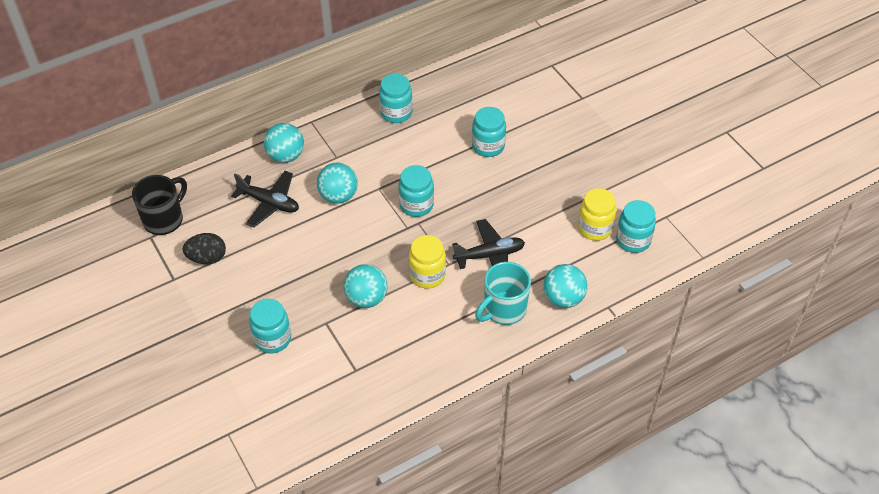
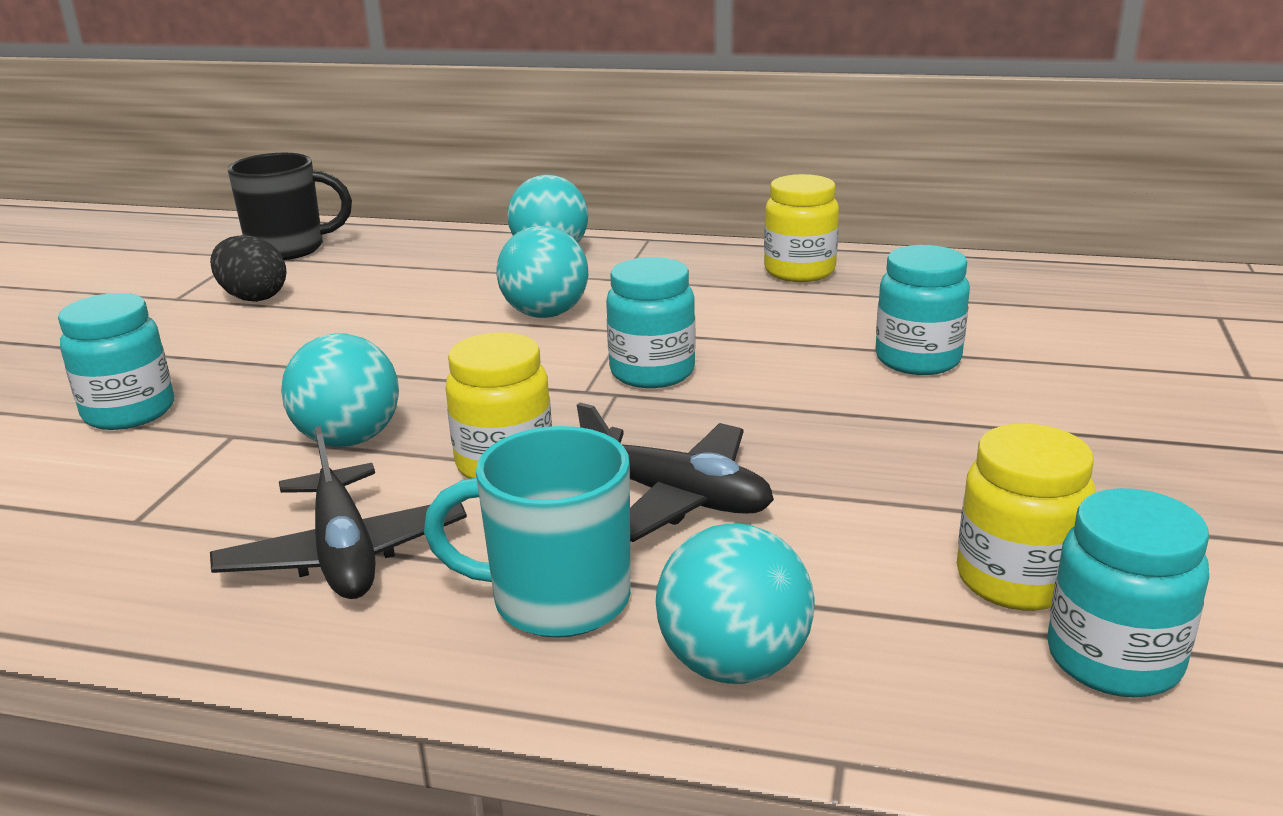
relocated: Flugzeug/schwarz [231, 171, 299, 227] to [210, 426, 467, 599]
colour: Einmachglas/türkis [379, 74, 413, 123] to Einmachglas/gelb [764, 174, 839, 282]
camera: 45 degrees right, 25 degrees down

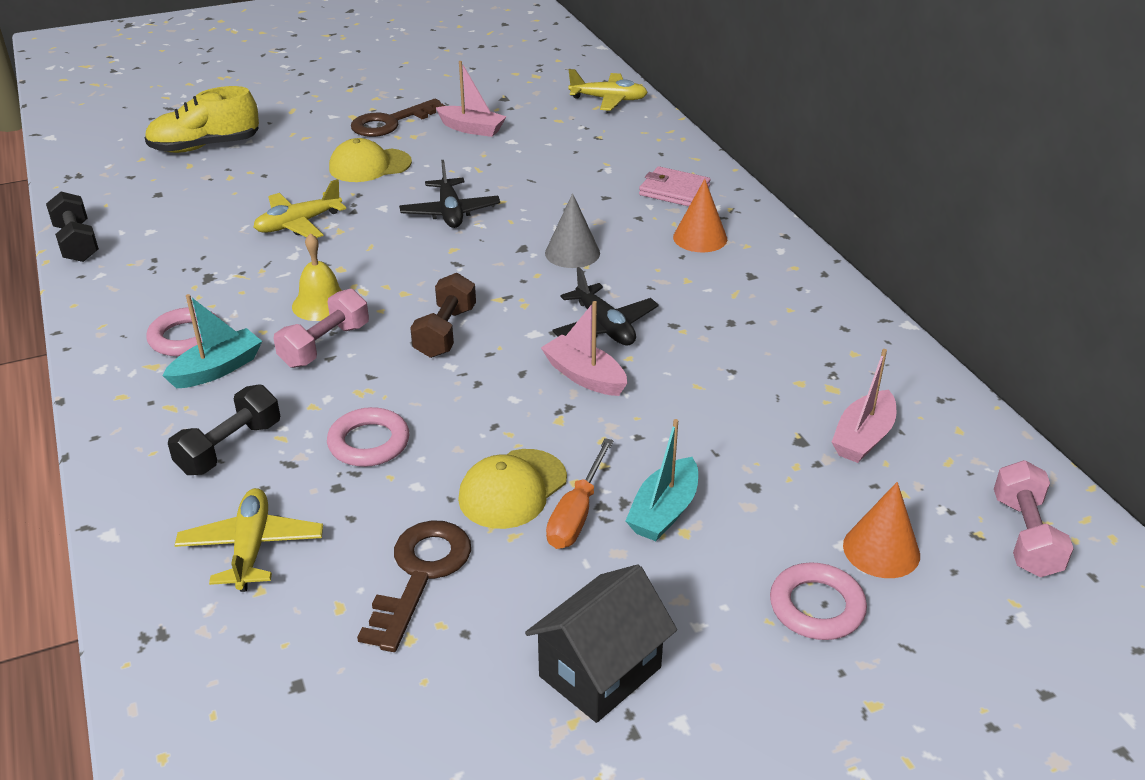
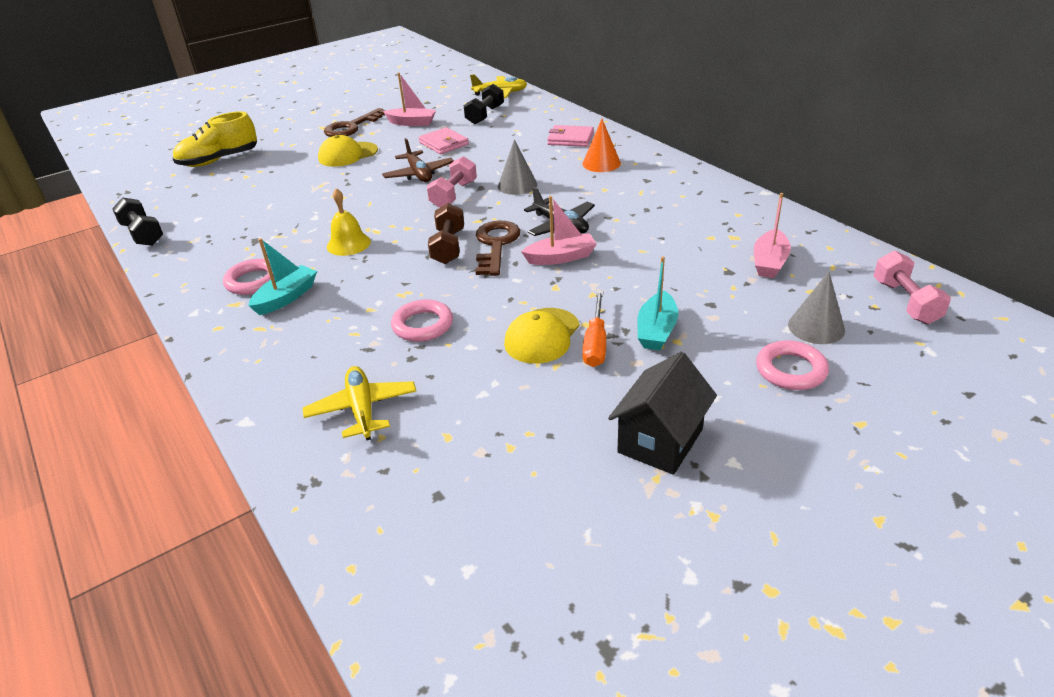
missing: Flugzeug/gelb [253, 179, 346, 238]
appeared: Geldbörse/rosa [419, 127, 469, 154]
relocated: Hantel/schwarz [168, 384, 280, 475] to [464, 84, 504, 124]; Hantel/rosa [273, 289, 369, 368] to [427, 156, 477, 208]; Schlüssel/braun [357, 520, 471, 652] to [475, 221, 520, 276]
colour: Flugzeug/schwarz [399, 160, 500, 228] to Flugzeug/braun [382, 138, 454, 182]; Kegel/orange [843, 482, 920, 578] to Kegel/grau [788, 272, 845, 344]
spun: Boot/rosa [541, 301, 627, 396] = [521, 196, 597, 265] 135 degrees clockwise
camera: 10 degrees left, 0 degrees up

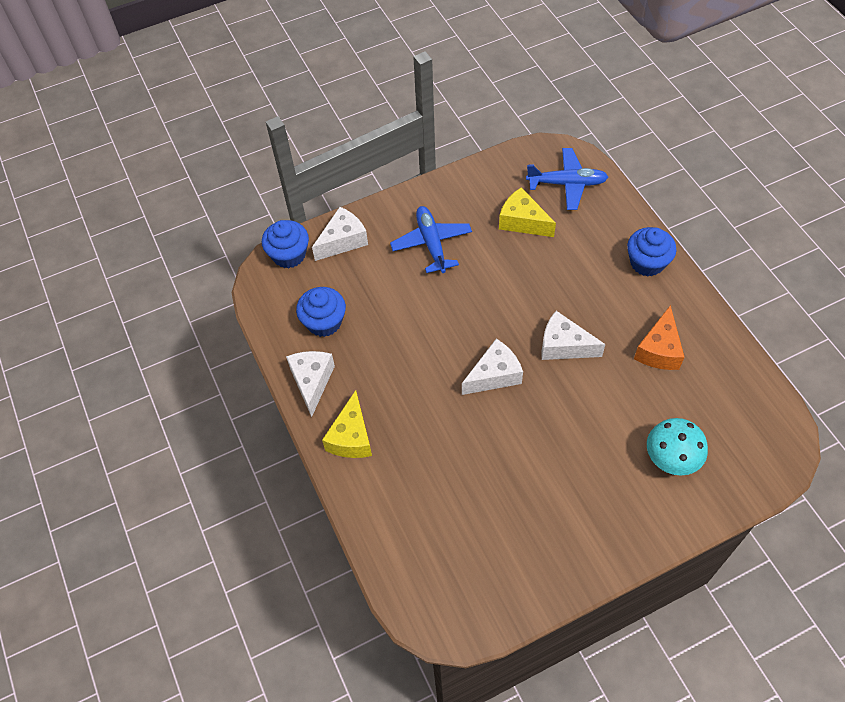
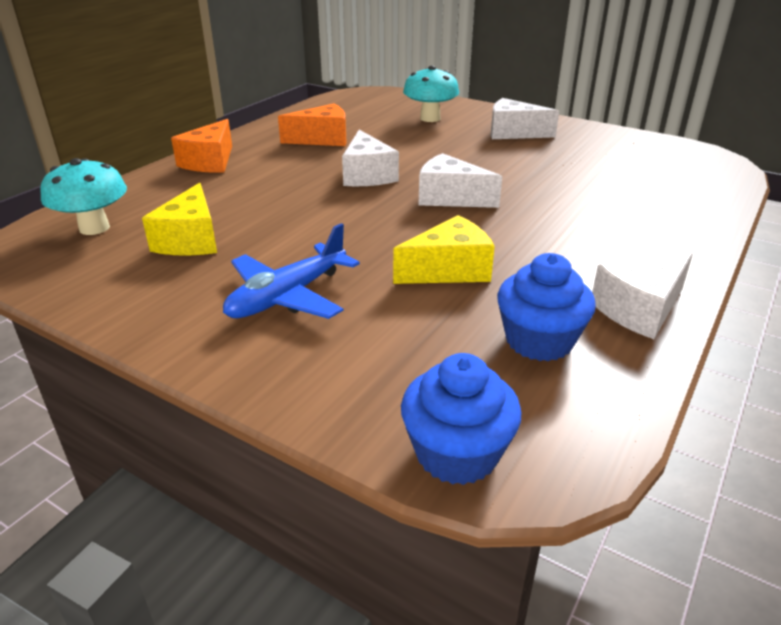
relocated: Käse/weiß [312, 207, 368, 261] to [491, 98, 559, 139]; Käse/gelb [322, 390, 372, 458] to [393, 215, 495, 284]
exchanged: Flugzeug/blau [526, 148, 608, 210] to Pilz/türkis [40, 158, 127, 235]; Muffin/blau [627, 227, 676, 277] to Käse/orange [171, 119, 232, 173]
camera: 125 degrees left, 25 degrees down

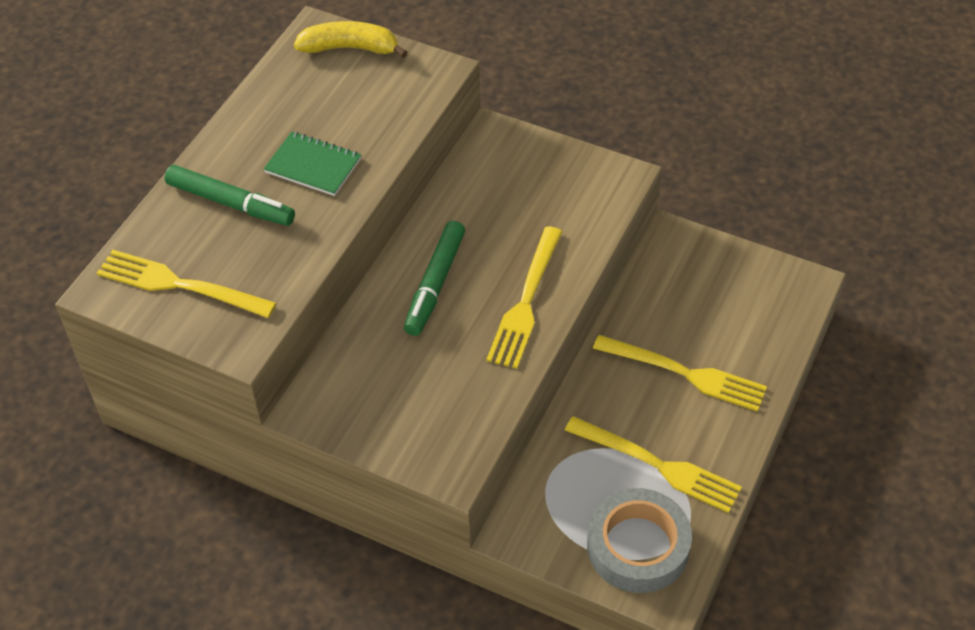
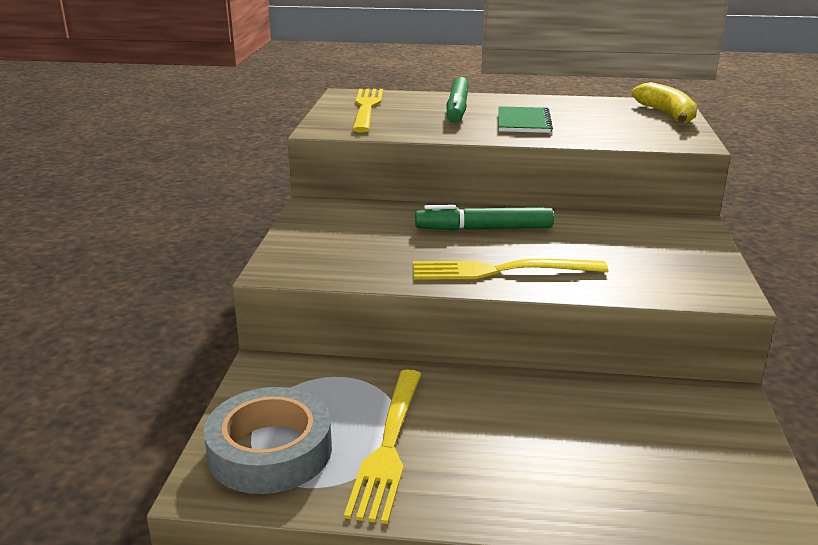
missing: Gabel/gelb [593, 335, 767, 412]
camera: 70 degrees right, 25 degrees down

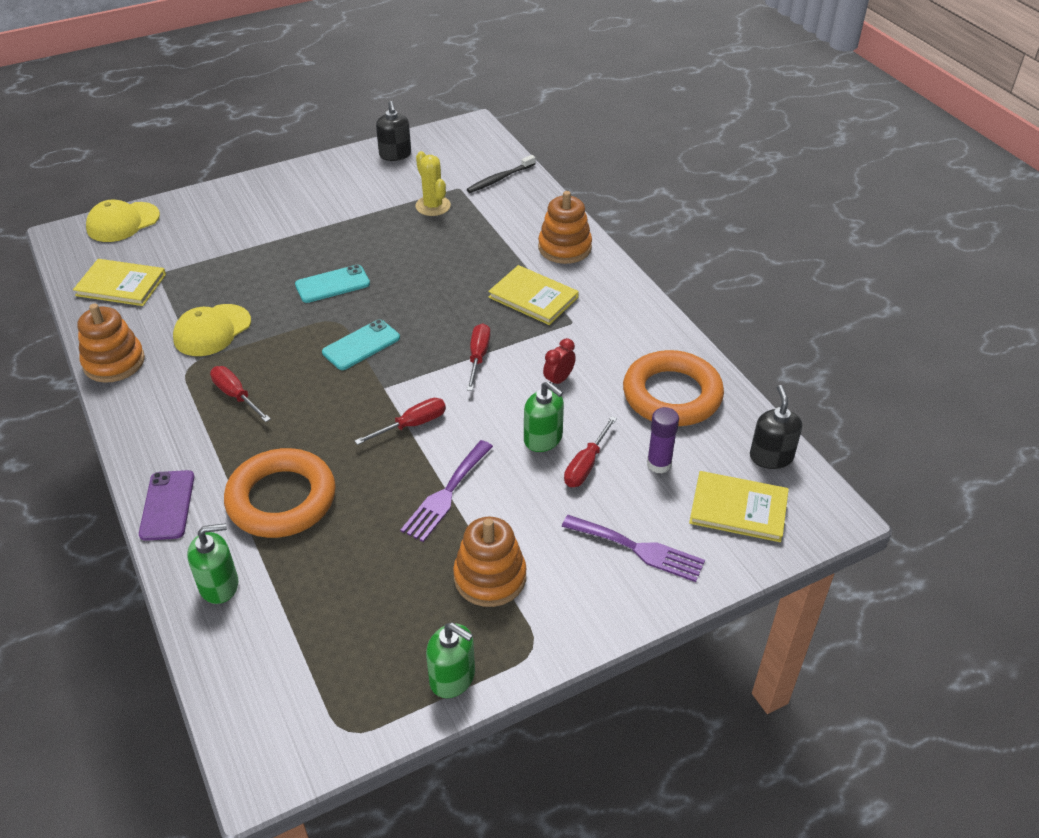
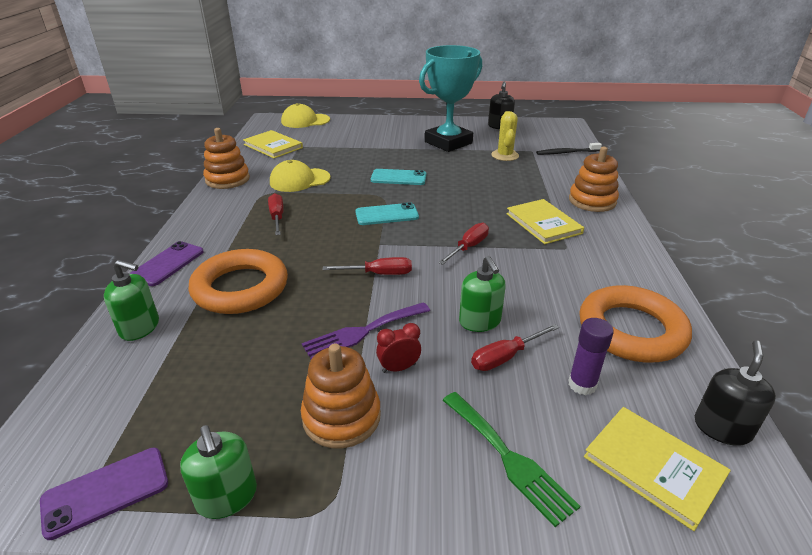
appeared: Handy/lila [40, 448, 168, 540]; Pokal/türkis [419, 45, 482, 152]
relocated: Wecker/rot [543, 338, 576, 384] to [376, 323, 421, 373]
colour: Gabel/lila [562, 515, 705, 582] to Gabel/grün [442, 392, 580, 527]
camera: 30 degrees right, 10 degrees down

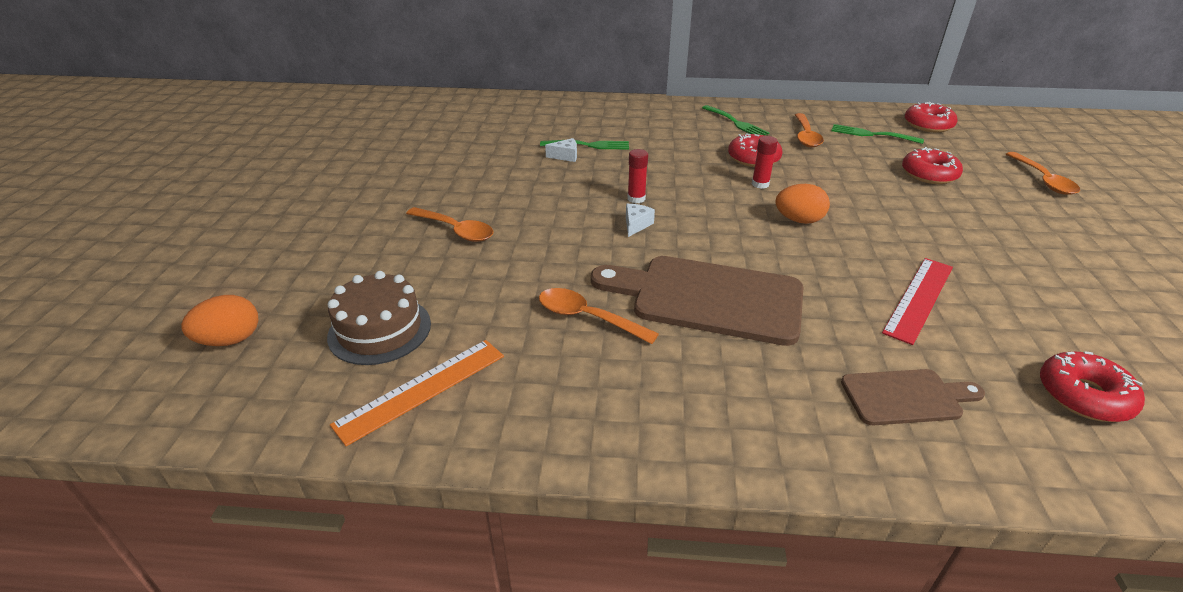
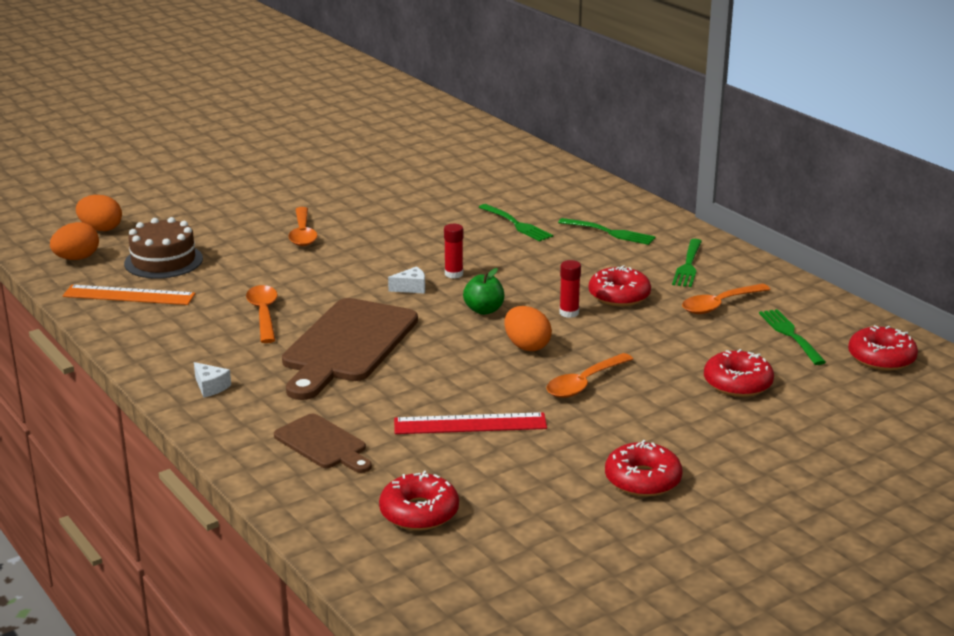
appeared: Ei/orange [50, 222, 99, 260]; Apfel/grün [463, 268, 505, 315]; Gabel/grün [558, 218, 656, 245]; Donut/rot [605, 440, 683, 497]
relocated: Käse/weiß [545, 138, 577, 162] to [194, 362, 231, 398]; Löffel/orange [1006, 152, 1080, 195] to [546, 353, 633, 398]
spun: Schneidebrett/braun [591, 256, 803, 346] = [282, 298, 418, 400] 135 degrees counterclockwise
camera: 50 degrees right, 10 degrees down

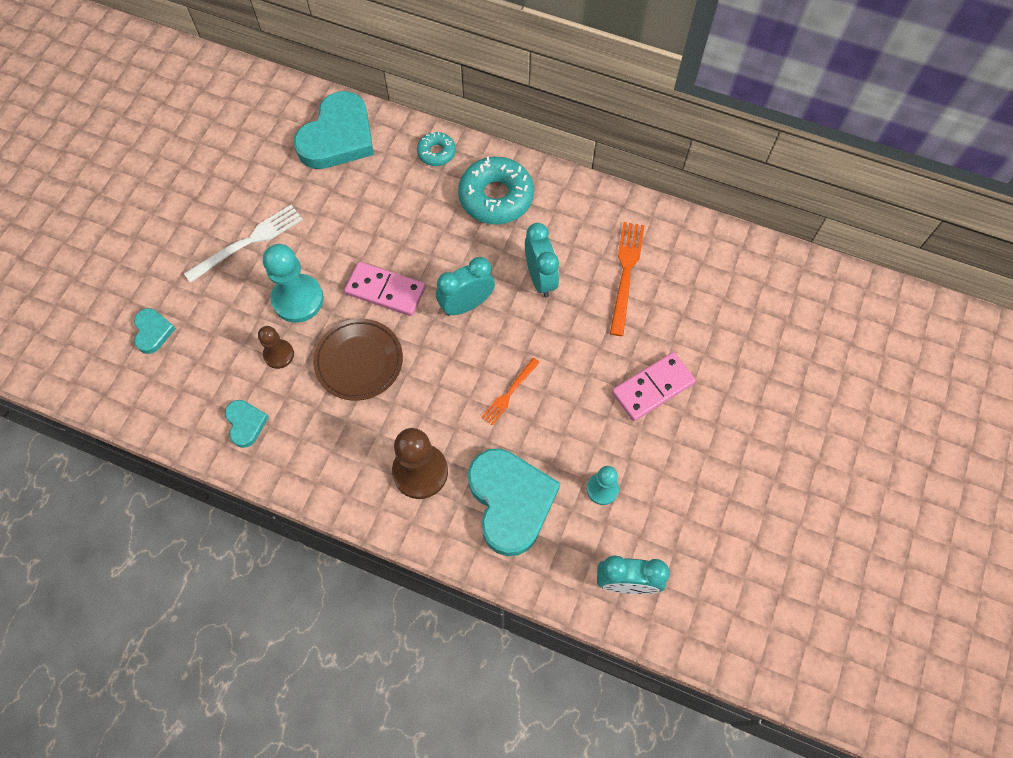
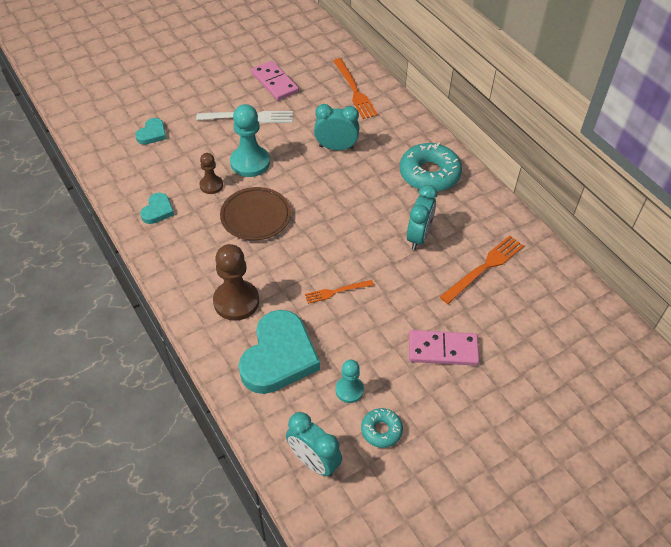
relocated: Dominostein/rosa [344, 262, 426, 316] to [251, 61, 299, 101]; Donut/türkis [417, 132, 456, 166] to [361, 408, 403, 448]; Wecker/türkis [436, 257, 495, 316] to [314, 104, 359, 150]
exchanged: Herz/türkis [294, 91, 374, 169] to Gabel/orange [333, 58, 378, 119]
camera: 35 degrees right, 15 degrees down

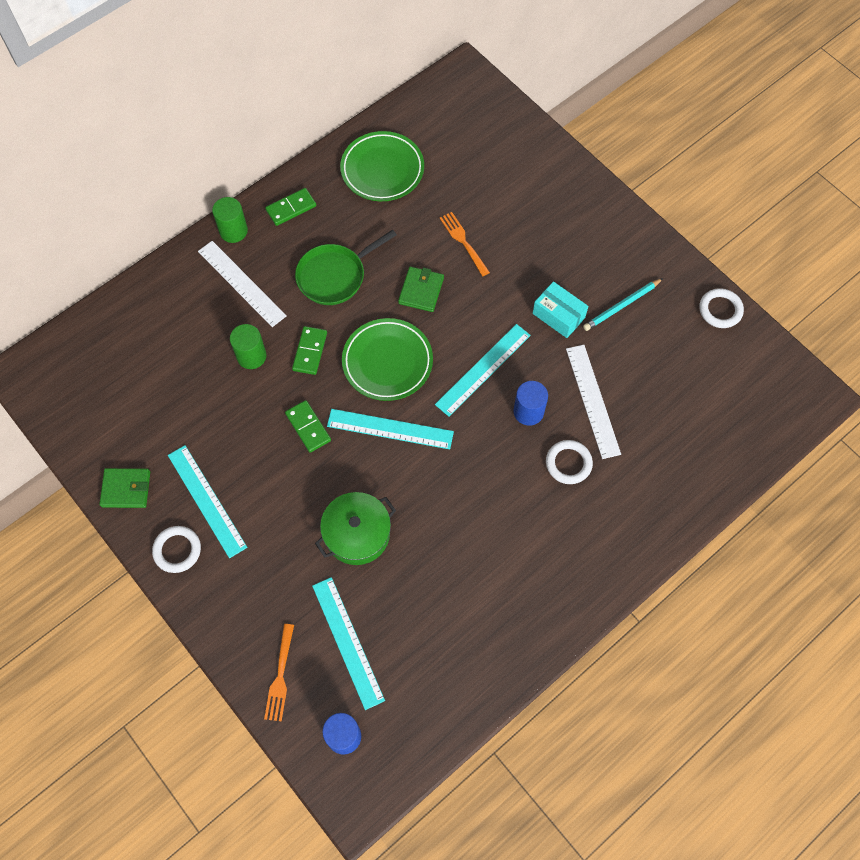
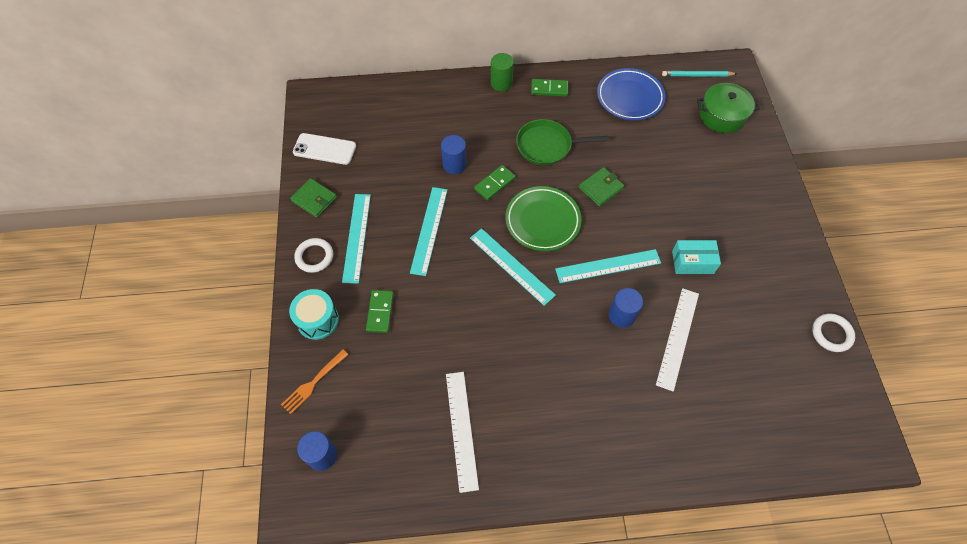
missing: Gabel/orange [439, 212, 490, 276]; Ring/weiß [546, 440, 593, 484]
appeared: Trommel/türkis [289, 289, 339, 340]; Handy/weiß [293, 133, 356, 165]
relocated: Lineal/weiß [198, 241, 287, 327] to [446, 372, 479, 493]; Dominostein/grün [285, 400, 331, 453] to [366, 290, 394, 333]; Lineal/türkis [312, 577, 385, 710] to [410, 187, 448, 276]; Kochtopf/grün [315, 492, 396, 565] to [697, 83, 760, 133]; Bleistift/türkis [583, 278, 663, 331] to [662, 71, 737, 77]
colour: Vollzylinder/grün [230, 324, 267, 369] to Vollzylinder/blau [441, 135, 467, 174]; Teller/grün [340, 131, 424, 201] to Teller/blau [597, 68, 666, 121]
spun: Schachtel/türkis [533, 281, 588, 338] = [672, 240, 721, 274] 75 degrees counterclockwise
camera: 35 degrees right, 5 degrees down

